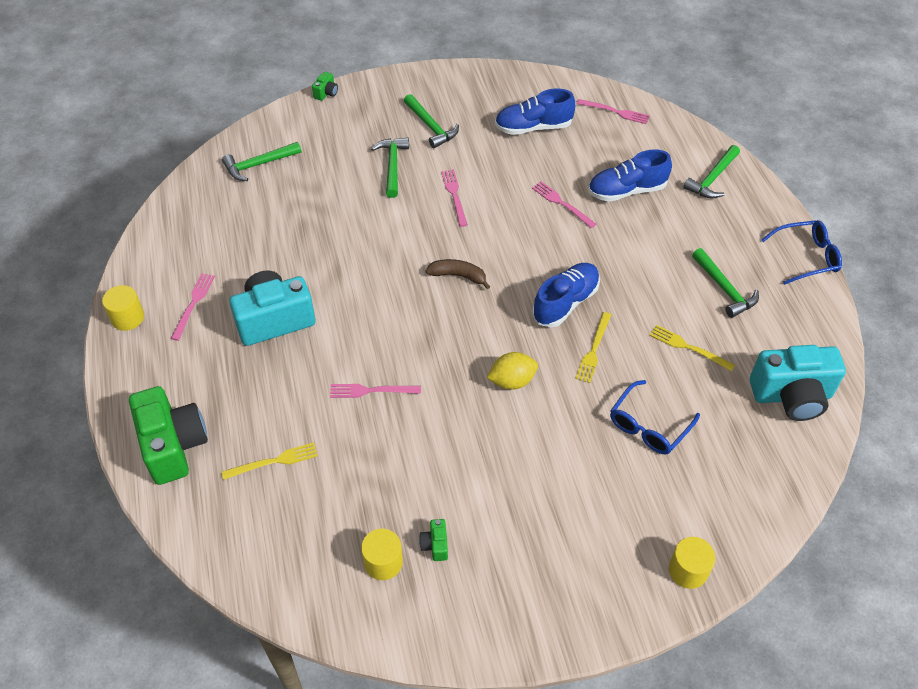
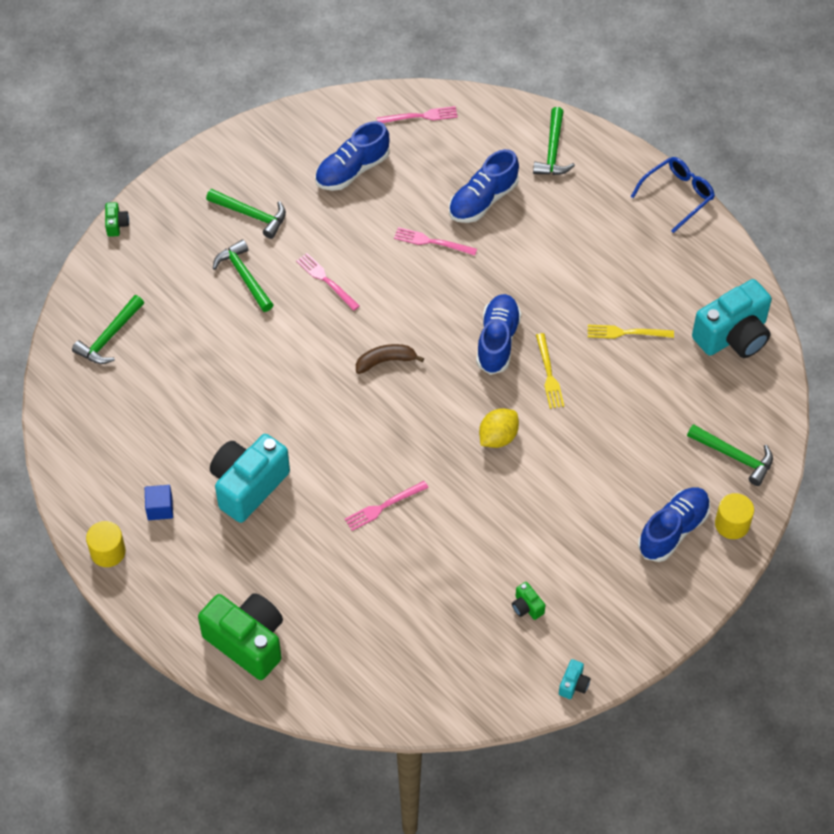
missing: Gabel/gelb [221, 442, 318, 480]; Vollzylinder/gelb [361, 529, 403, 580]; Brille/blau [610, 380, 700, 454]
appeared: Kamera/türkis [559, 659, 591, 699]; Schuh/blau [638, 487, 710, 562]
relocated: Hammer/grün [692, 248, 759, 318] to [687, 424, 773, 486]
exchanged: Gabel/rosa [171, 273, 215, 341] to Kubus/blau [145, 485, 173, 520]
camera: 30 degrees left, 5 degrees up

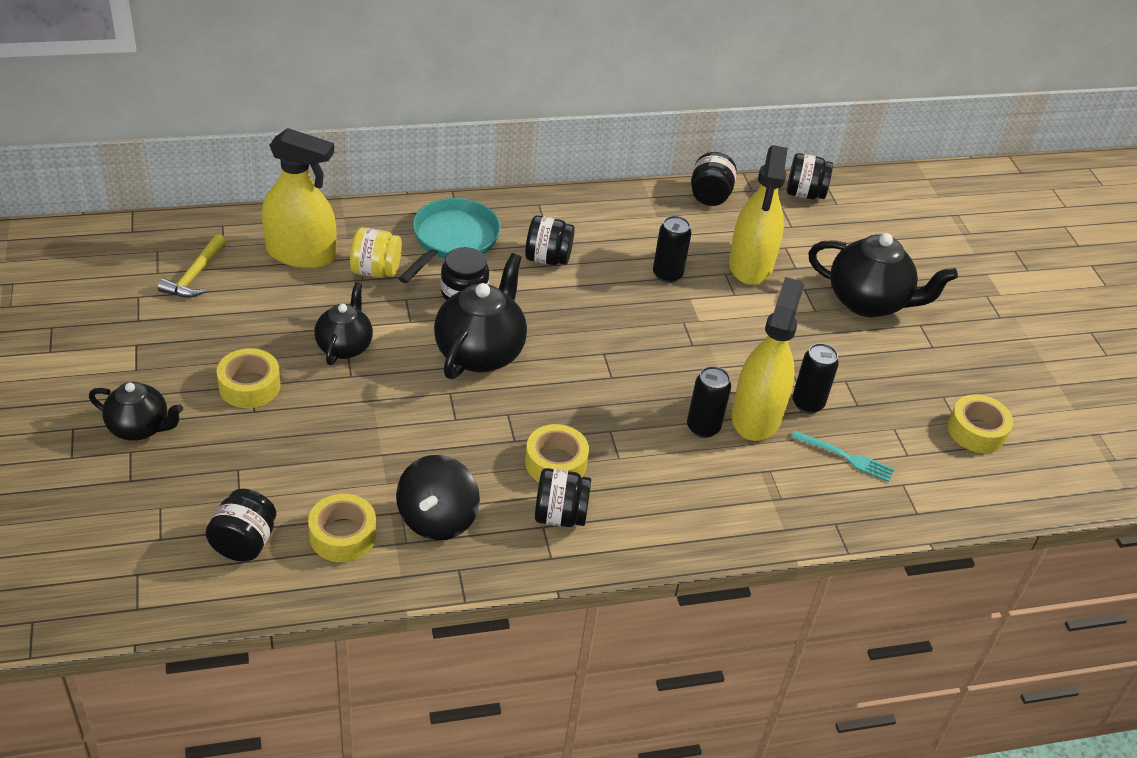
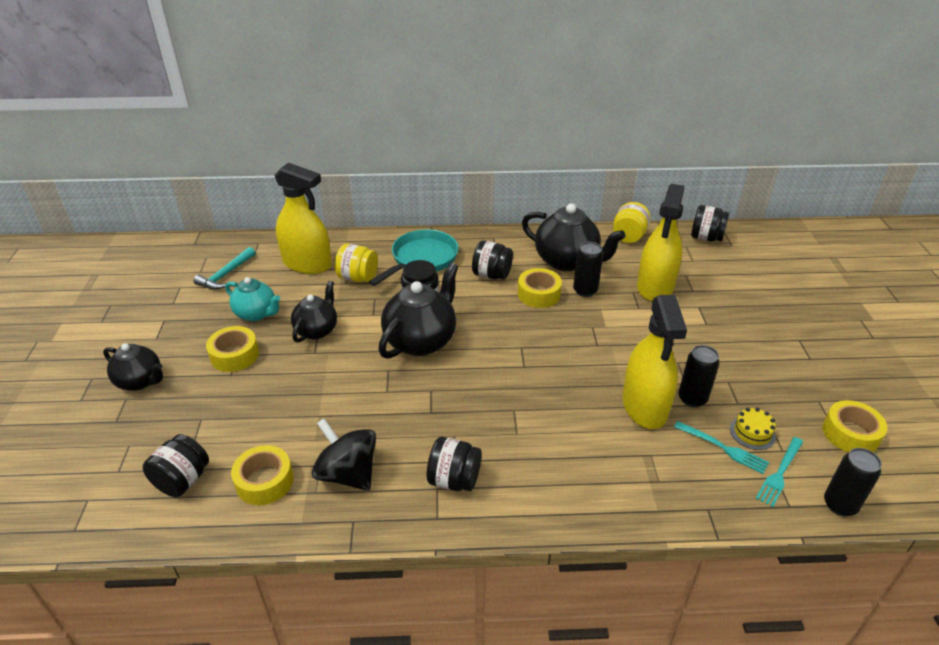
appeared: Teekanne/türkis [225, 277, 280, 321]; Kuchen/gelb [730, 408, 776, 450]; Gabel/türkis [756, 437, 803, 507]
relocated: Klebeband/gelb [525, 424, 589, 482] to [518, 268, 562, 308]; Dose/schwarz [687, 366, 731, 438] to [824, 448, 882, 516]; Teekanne/schwarz [808, 233, 958, 317] to [522, 204, 625, 271]
colour: Hammer/gelb [157, 234, 226, 298] to Hammer/türkis [193, 247, 255, 290]; Einmachglas/schwarz [691, 152, 737, 206] to Einmachglas/gelb [613, 202, 651, 243]
spun: Kreisel/schwarz [396, 455, 480, 540] = [312, 418, 376, 491] 105 degrees clockwise; Sprühflasche/gelb [732, 277, 803, 441] = [623, 295, 687, 429] 150 degrees clockwise
camera: 15 degrees right, 5 degrees down

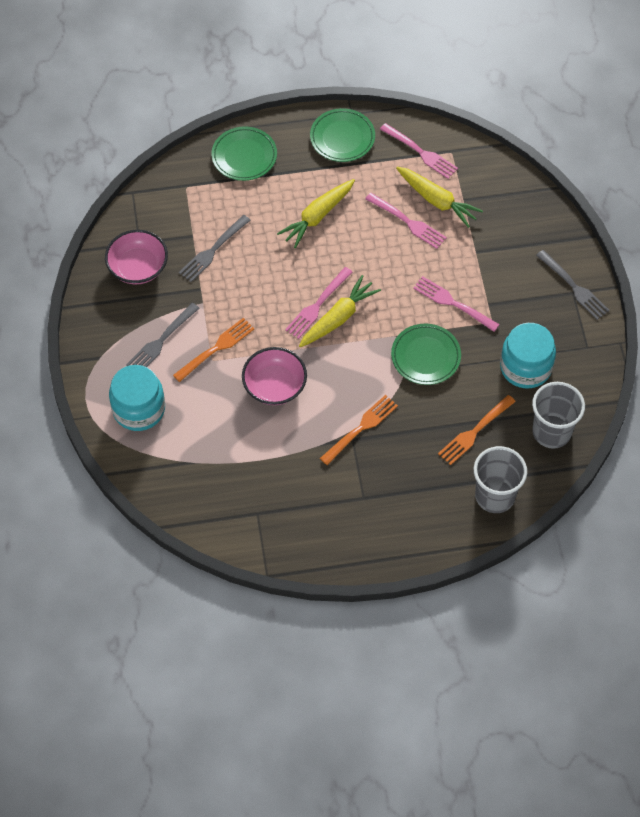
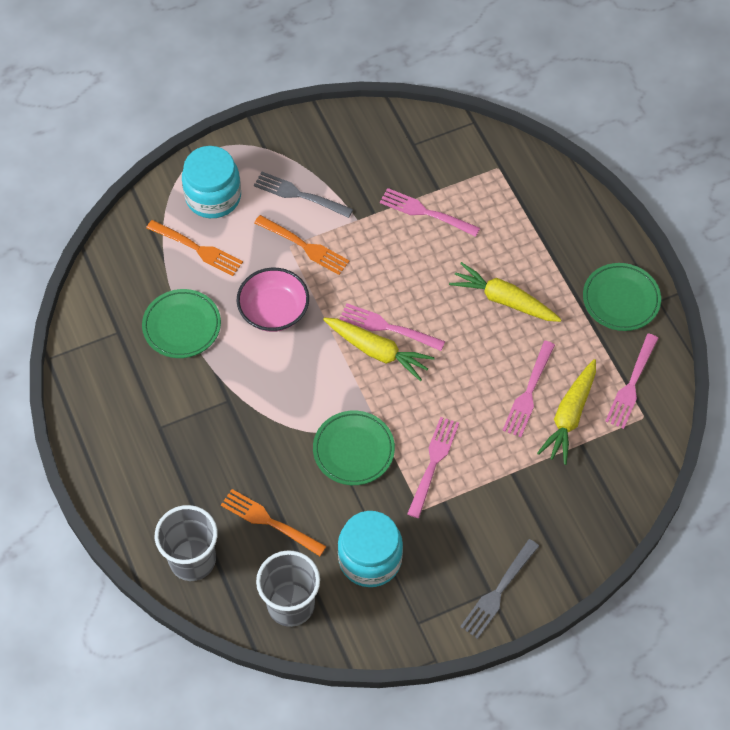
missing: Schüssel/rosa [105, 230, 168, 284]
relocated: Teller/grün [211, 126, 277, 181] to [142, 289, 221, 358]; Gabel/orange [320, 395, 398, 465] to [146, 220, 243, 276]
colour: Gabel/grau [179, 215, 251, 282] to Gabel/rosa [380, 188, 480, 237]
camera: 75 degrees right, 0 degrees up

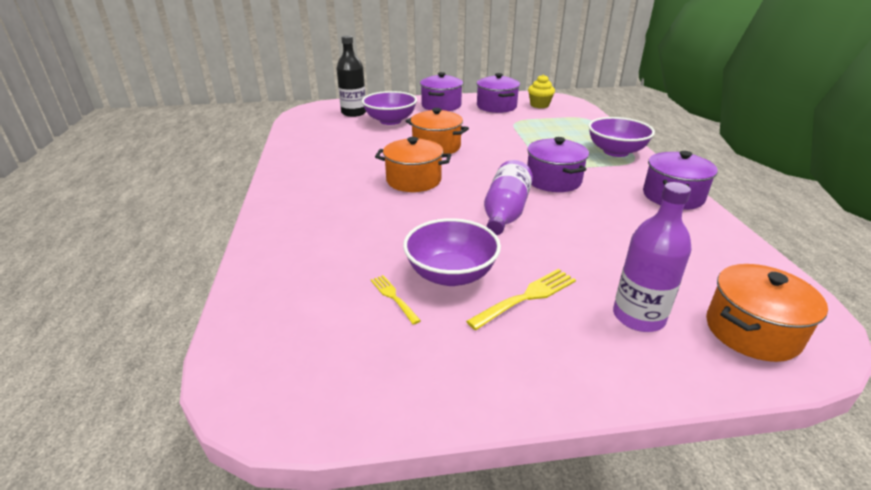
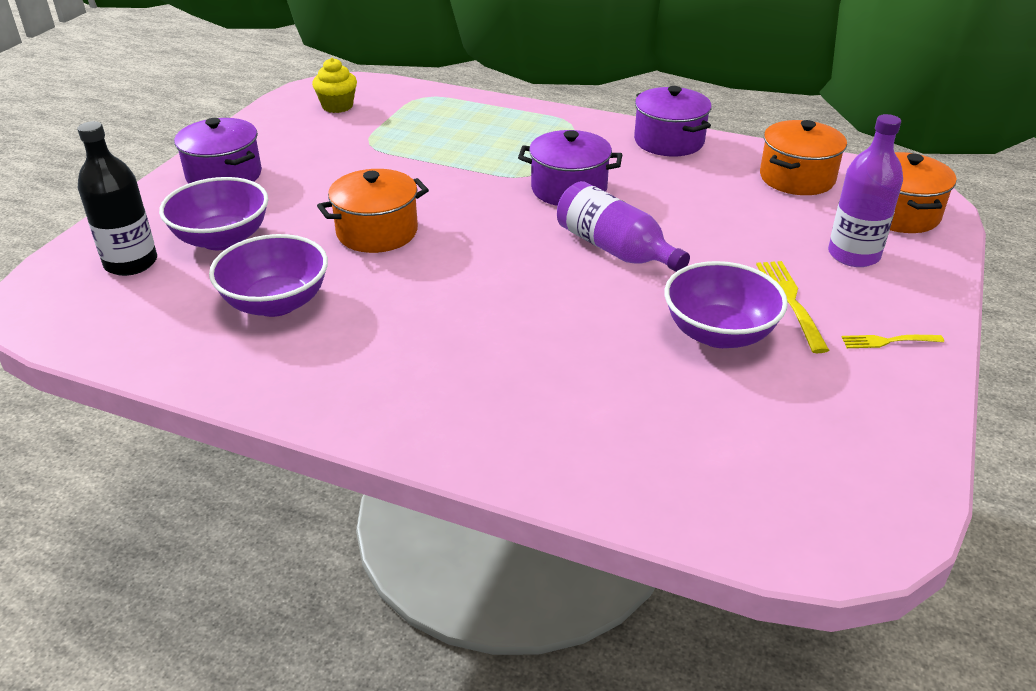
missing: Kochtopf/lila [477, 73, 520, 113]
relocated: Gabel/gelb [370, 275, 421, 325] to [842, 335, 944, 348]; Kochtopf/orange [375, 137, 451, 192] to [760, 120, 847, 195]; Schüssel/lila [588, 117, 655, 157] to [209, 234, 328, 317]
camera: 60 degrees left, 5 degrees up

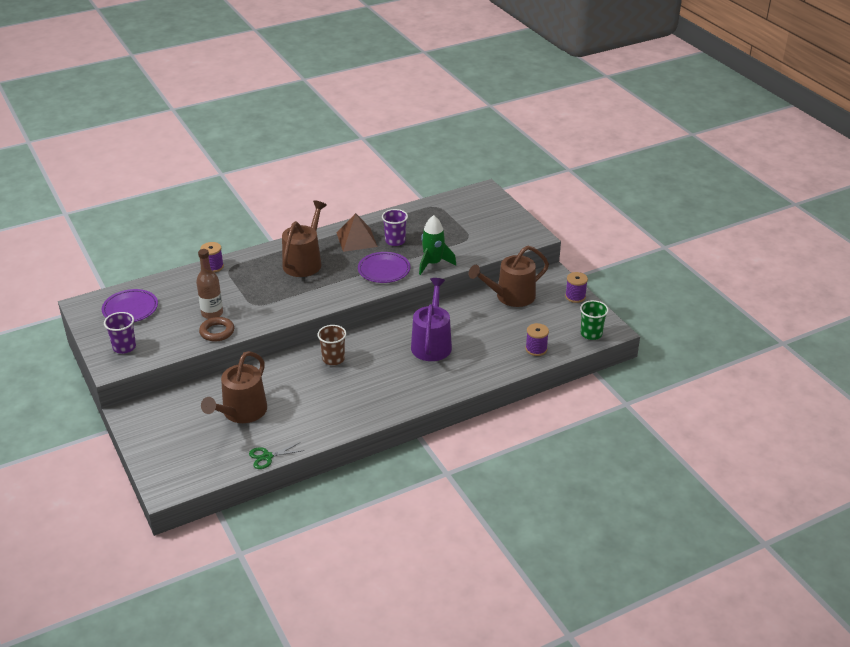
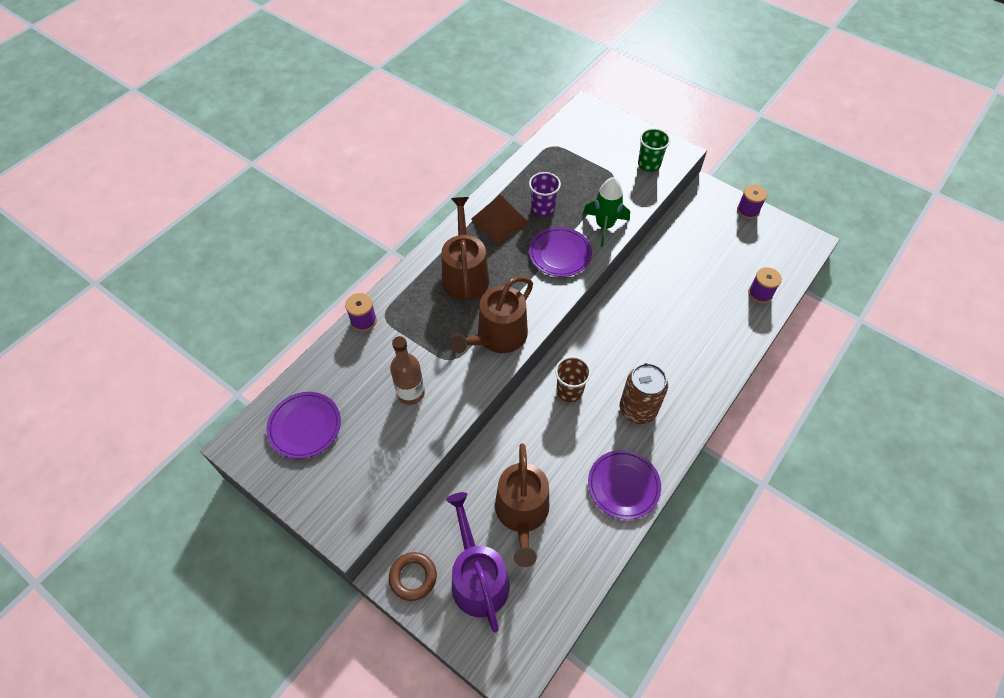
missing: Becher/lila [104, 312, 136, 354]; Schere/grün [249, 442, 305, 469]
appeared: Teller/lila [588, 450, 661, 520]; Dose/braun [620, 363, 668, 424]
relocated: Ring/braun [199, 317, 234, 341] to [389, 552, 437, 601]; Gießkanne/lila [411, 278, 452, 361] to [446, 492, 509, 633]; Gießkanne/braun [469, 246, 549, 307] to [450, 276, 533, 353]; Becher/grün [580, 300, 609, 340] to [638, 128, 670, 172]
camera: 25 degrees left, 20 degrees up

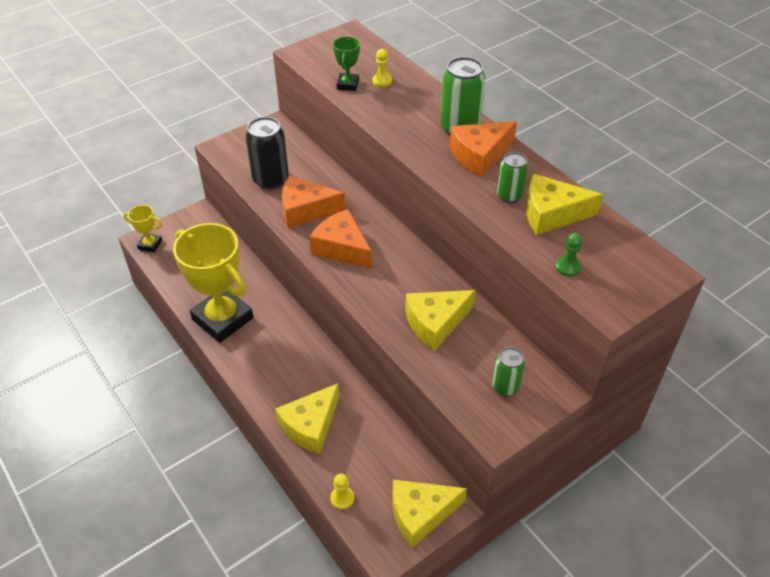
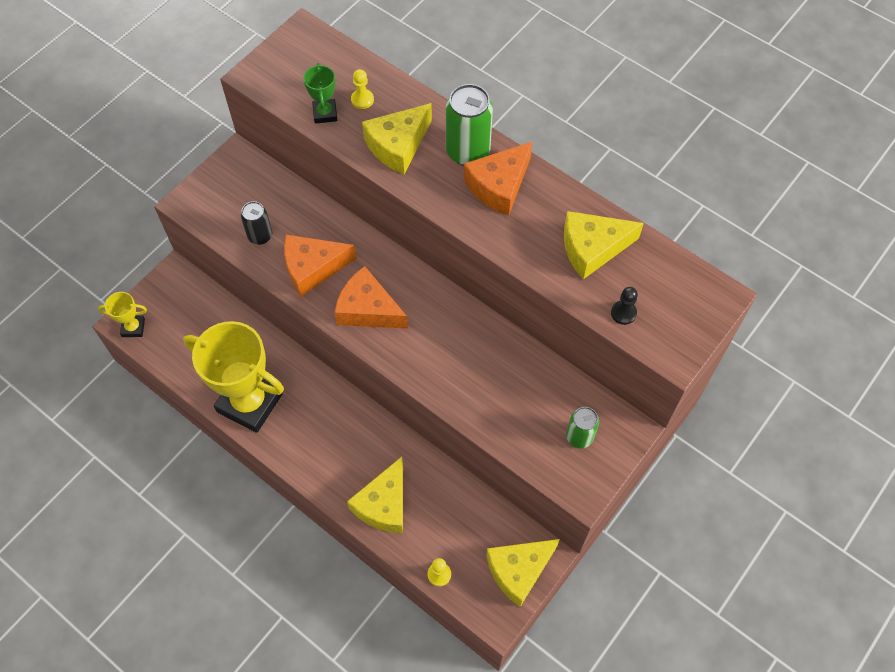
missing: Dose/grün [497, 152, 528, 203]
relocated: Käse/gelb [405, 290, 476, 351] to [362, 103, 432, 174]
colour: Bauer/grün [556, 233, 582, 277] to Bauer/schwarz [611, 287, 638, 325]
size: Dose/schwarz [246, 117, 289, 190] = [241, 201, 272, 245] x0.61
camera: 15 degrees left, 15 degrees up

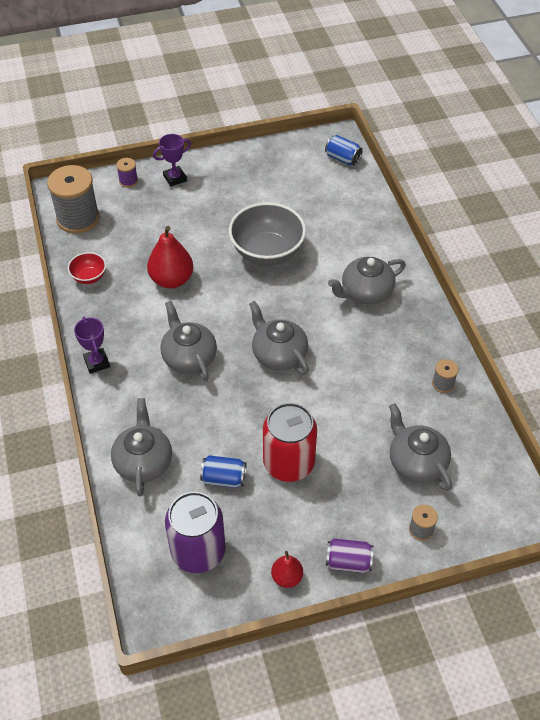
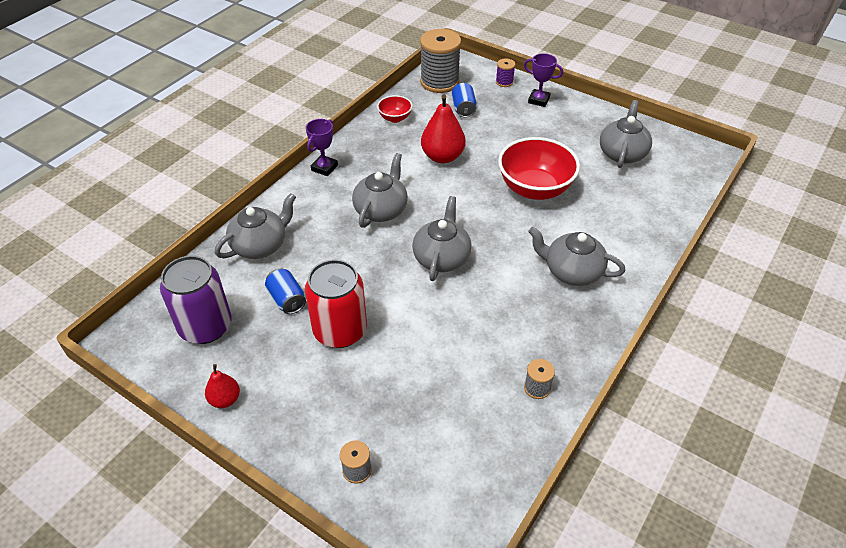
missing: Dose/lila [326, 538, 373, 573]
relocated: Dose/blau [325, 135, 363, 165] to [451, 83, 477, 118]; Teekanne/grau [389, 403, 452, 491] to [600, 100, 652, 168]
colour: Schüssel/grau [229, 202, 306, 266] to Schüssel/rot [498, 137, 580, 200]
camera: 50 degrees right, 5 degrees down

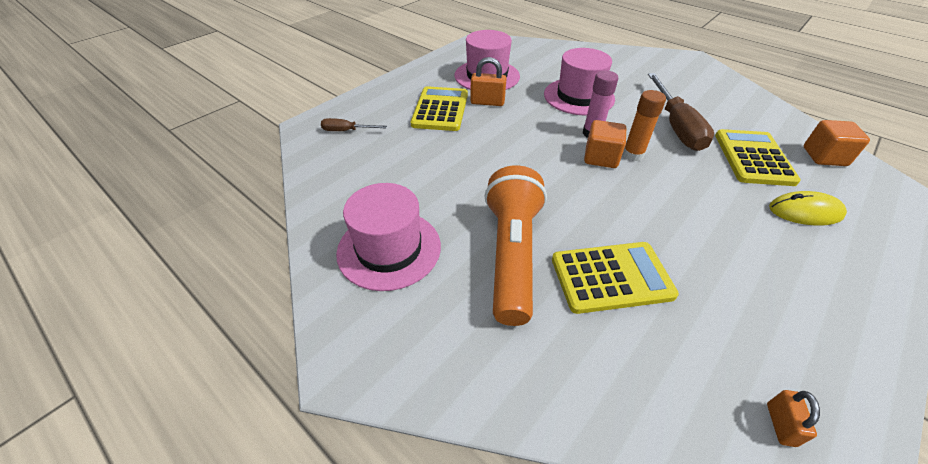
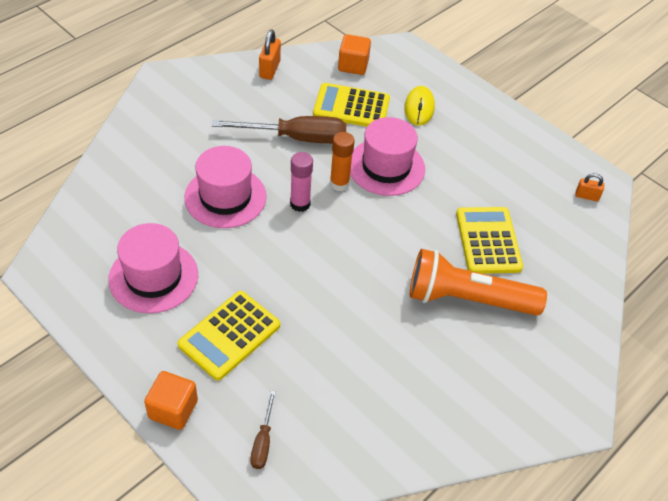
relocated: Hut/rosa [336, 183, 441, 291] to [350, 117, 425, 196]; Vorhängeschloss/orange [470, 57, 507, 106] to [259, 29, 281, 80]; Kubus/orange [584, 120, 626, 168] to [144, 371, 198, 430]
spun: Taschenrechner/gelb [411, 86, 468, 131] = [178, 291, 280, 381] 60 degrees counterclockwise
camera: 90 degrees left, 5 degrees up

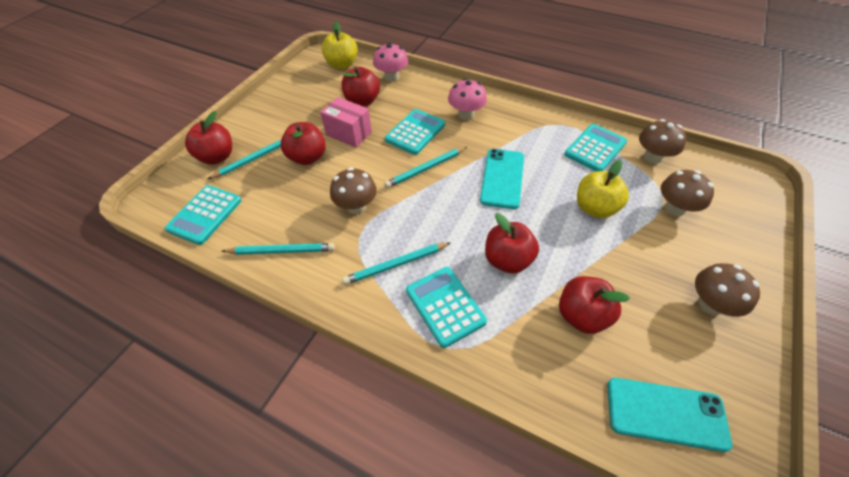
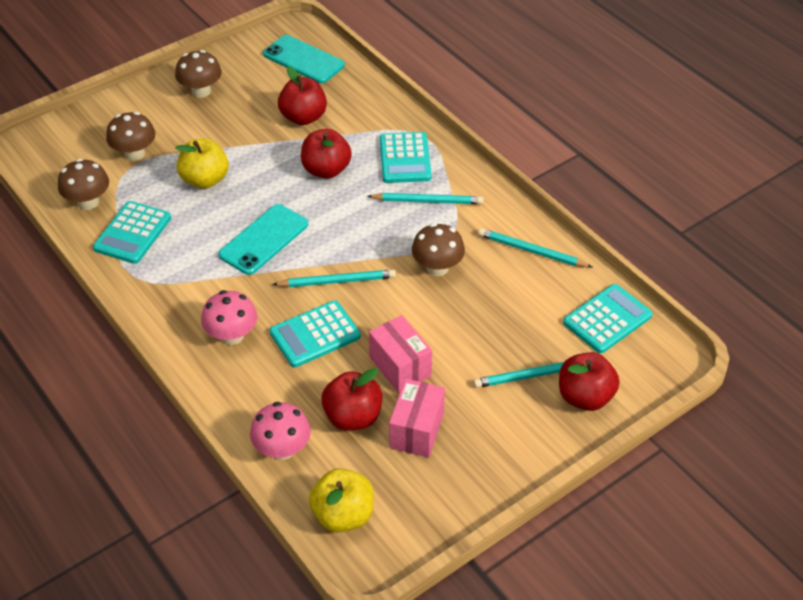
missing: Apfel/rot [281, 122, 326, 165]
appeared: Schachtel/rosa [389, 379, 445, 457]
spun: Taschenrechner/türkis [565, 124, 627, 171] = [93, 201, 171, 264] 45 degrees counterclockwise
camera: 155 degrees left, 5 degrees down

